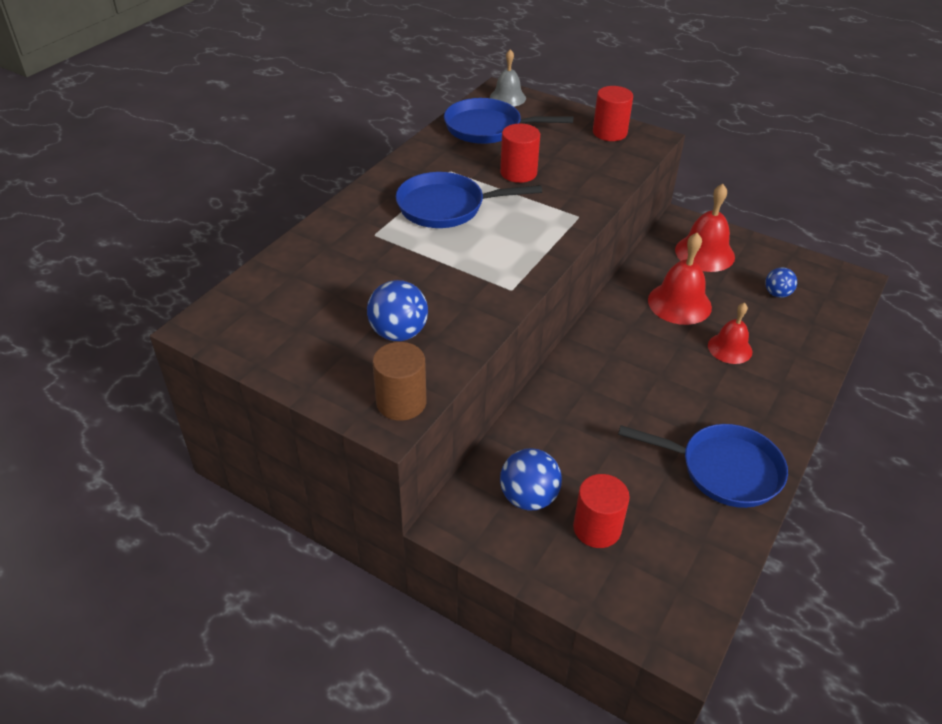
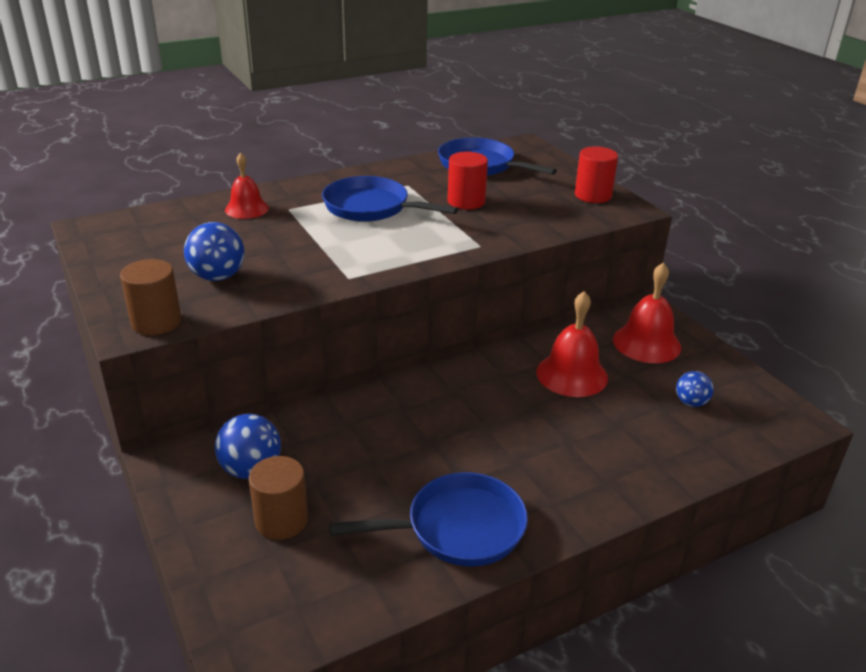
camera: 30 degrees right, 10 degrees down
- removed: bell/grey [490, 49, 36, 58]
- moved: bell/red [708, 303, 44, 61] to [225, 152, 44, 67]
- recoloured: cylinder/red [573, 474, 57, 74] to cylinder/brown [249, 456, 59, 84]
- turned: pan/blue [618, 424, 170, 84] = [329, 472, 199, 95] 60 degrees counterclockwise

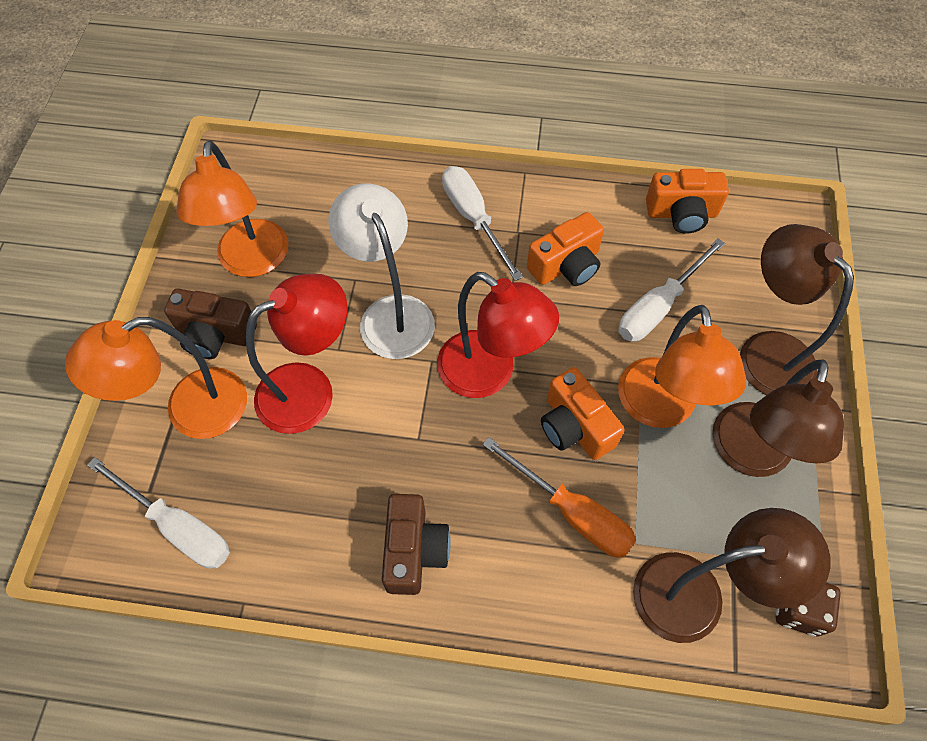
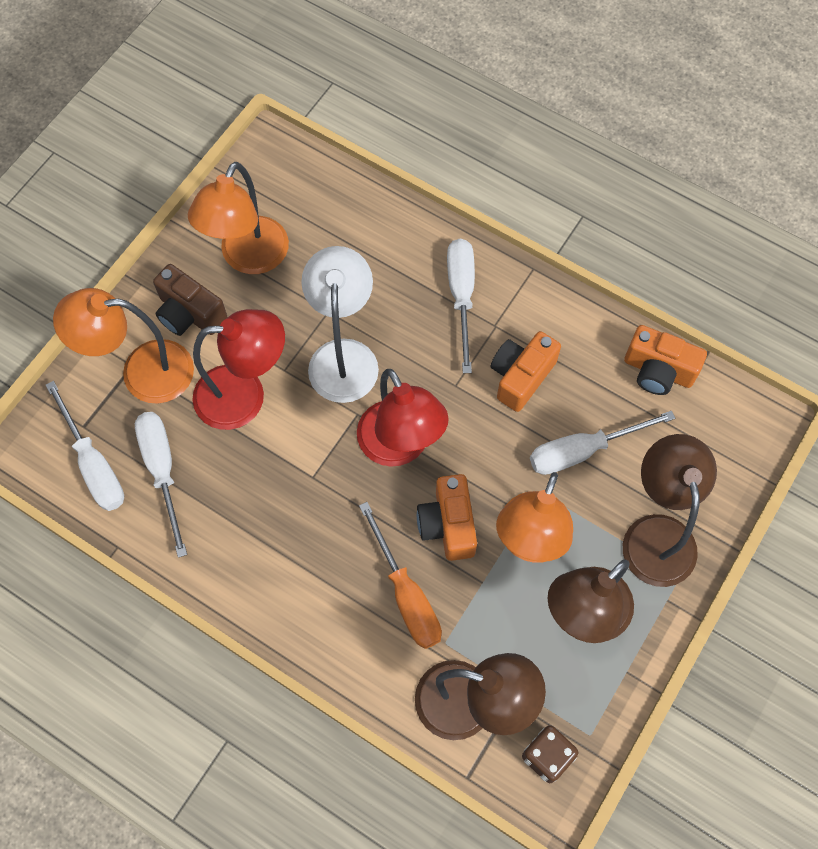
camera: 25 degrees right, 5 degrees up
- removed: camera/brown [382, 494, 69, 101]
- added: screwdriver/white [135, 412, 52, 146]
- turned: camera/orange [527, 212, 77, 74] = [491, 331, 70, 81] 135 degrees clockwise

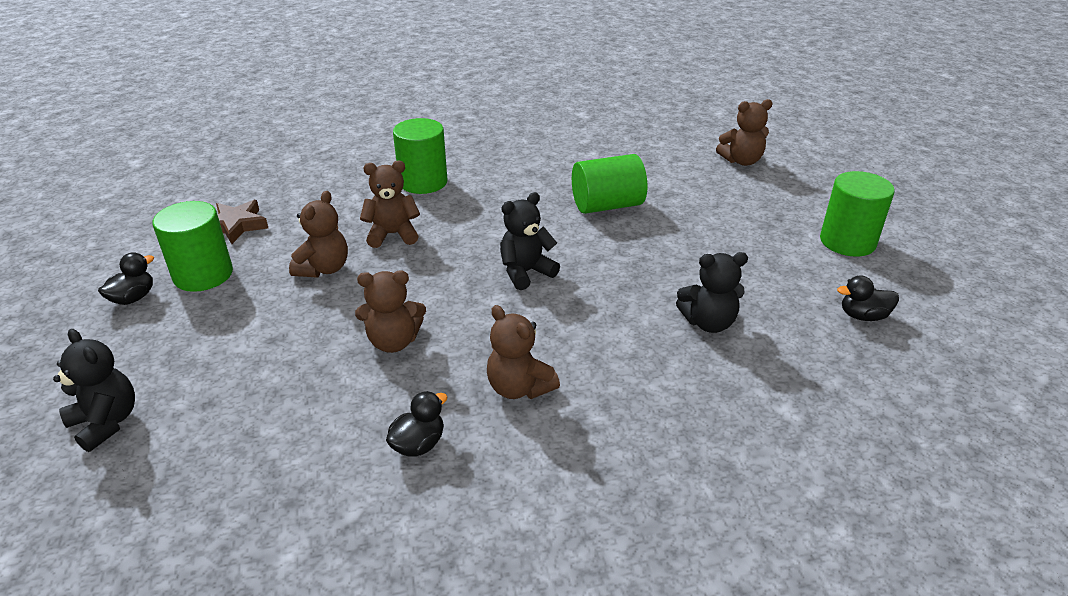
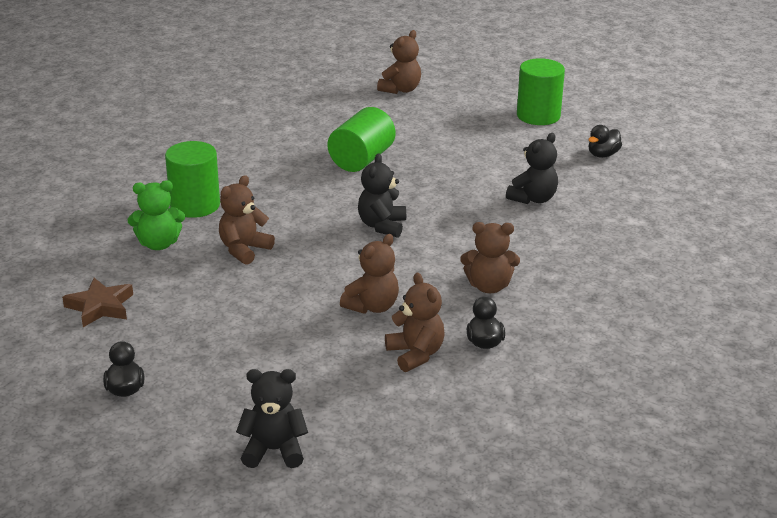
camera: 45 degrees left, 5 degrees down
- removed: cylinder/green [152, 201, 81, 91]
- added: teddy bear/green [128, 180, 57, 70]
- moved: teddy bear/brown [289, 191, 59, 86] to [385, 273, 60, 99]

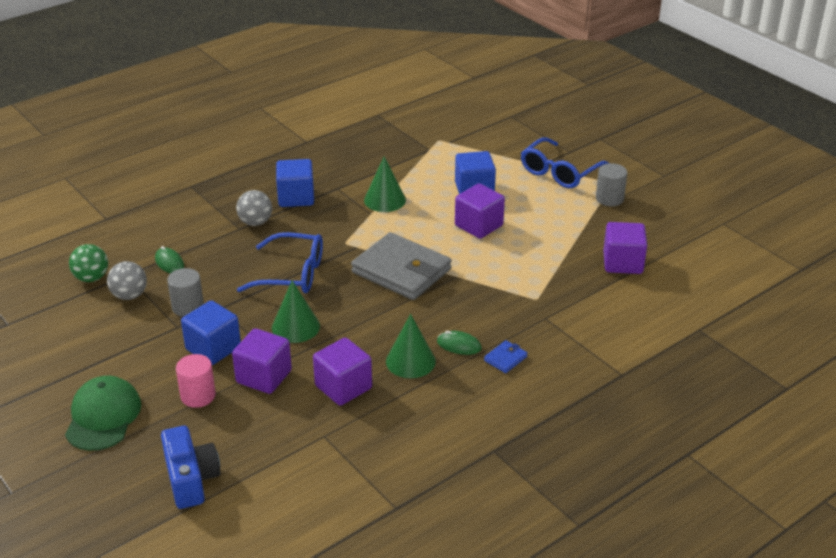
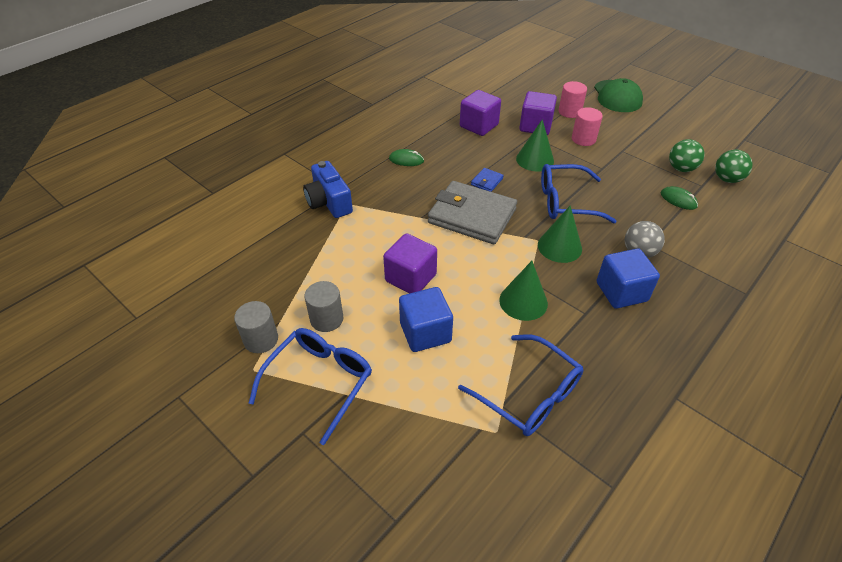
camera: 170 degrees right, 10 degrees up
- removed: cube/purple [603, 222, 44, 52]
- added: glasses/blue [458, 334, 126, 102]
- moved: camera/blue [161, 426, 60, 83] to [303, 161, 50, 57]
- moved: cylinder/grey [167, 268, 37, 49] to [305, 281, 38, 51]
- moved: cone/green [386, 314, 50, 64] to [538, 205, 44, 58]
- moved: wallet/blue [484, 340, 44, 33] to [471, 168, 33, 24]
- replaced: cube/blue [181, 300, 60, 65] to cylinder/pink [572, 107, 31, 39]
- recoloured: ball/grey [107, 261, 40, 39] to ball/green [669, 139, 36, 33]

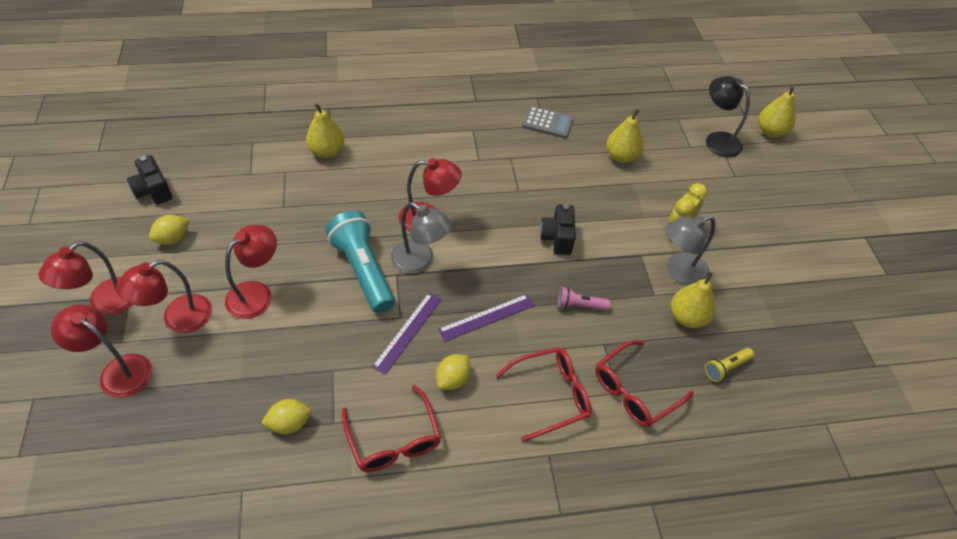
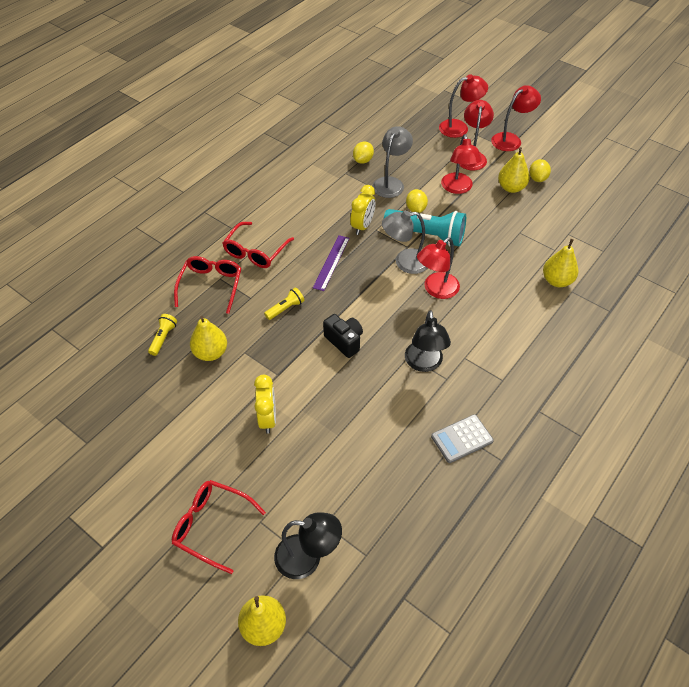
camera: 140 degrees right, 0 degrees up
- removed: camera/black [127, 155, 45, 50]
- added: lamp/black [405, 310, 46, 62]
- moved: glasses/red [342, 385, 99, 87] to [172, 480, 94, 94]
- moved: lemon/yellow [436, 354, 35, 36] to [406, 189, 22, 24]
- moved: pear/yellow [606, 109, 37, 54] to [498, 147, 32, 46]
- moved: lamp/grey [666, 215, 49, 71] to [373, 126, 40, 72]
- replaced: ruler/purple [372, 293, 70, 82] to clock/yellow [350, 185, 25, 50]
- recoloured: flashlight/pink [558, 287, 53, 24] to flashlight/yellow [264, 287, 40, 33]
- turned: lamp/red [38, 241, 95, 74] = [491, 86, 50, 65] 60 degrees clockwise

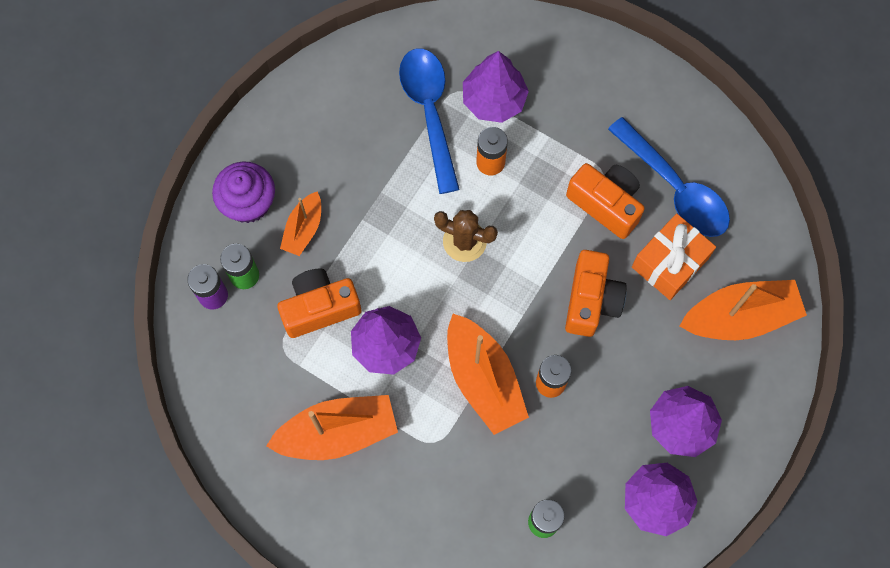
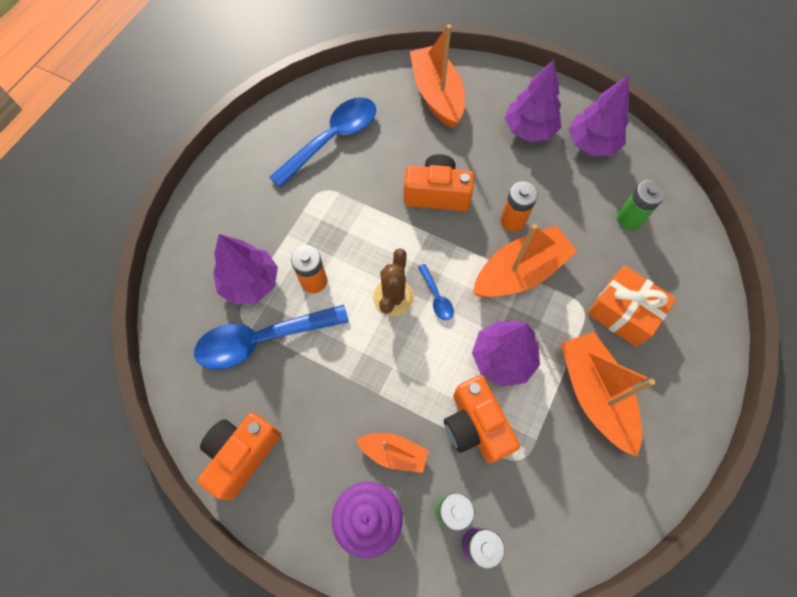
camera: 95 degrees left, 5 degrees down
- added: spoon/blue [418, 264, 36, 56]
- moved: camera/orange [566, 163, 79, 76] to [198, 413, 83, 87]
- moved: gift/orange [632, 214, 84, 86] to [587, 266, 89, 81]

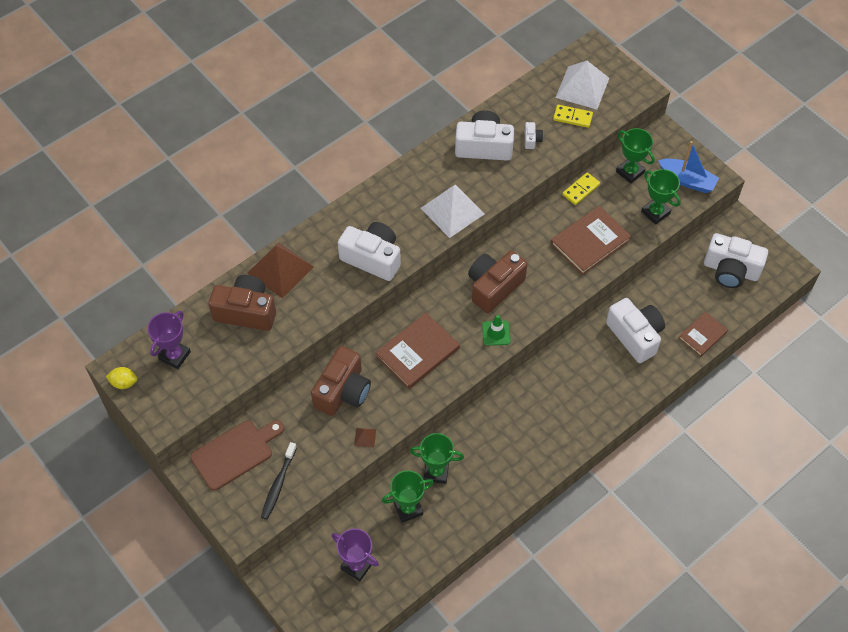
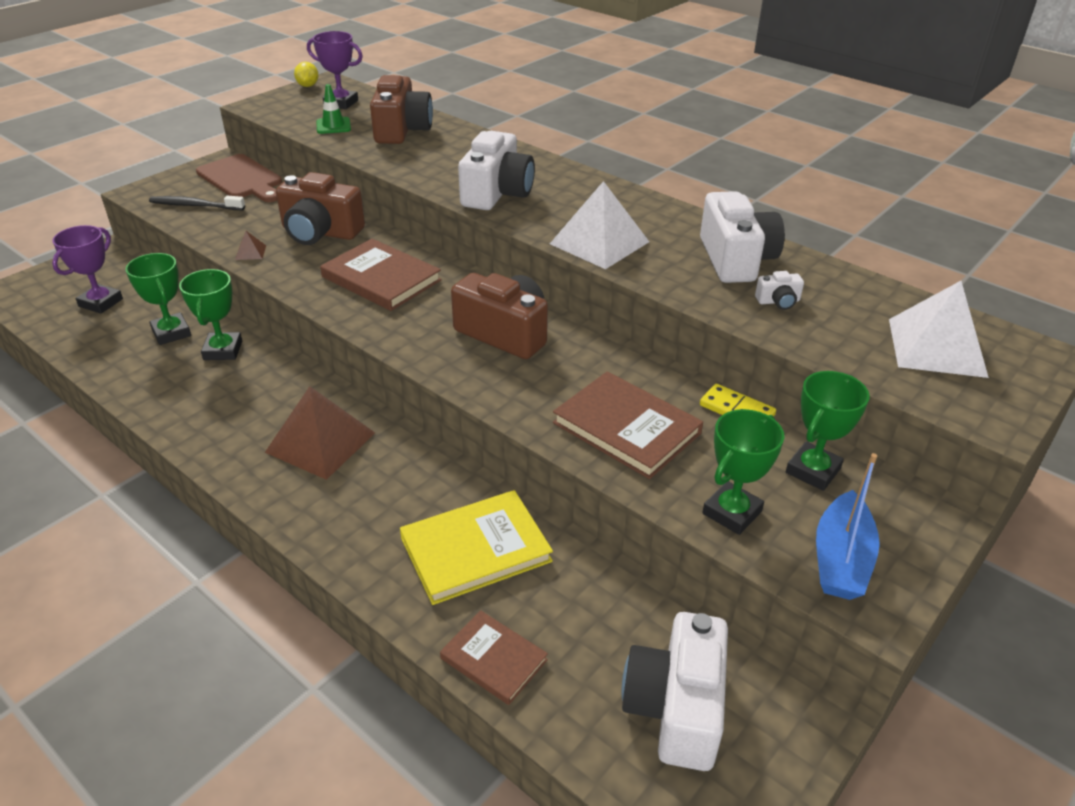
camera: 80 degrees right, 20 degrees down
- removed: domino/yellow [553, 105, 40, 23]
- moved: pyramid/brown [247, 242, 67, 57] to [265, 386, 110, 94]
- moved: traffic cone/green [482, 315, 29, 31] to [316, 84, 35, 50]
- replaced: camera/white [606, 298, 59, 65] to book/yellow [400, 490, 153, 115]

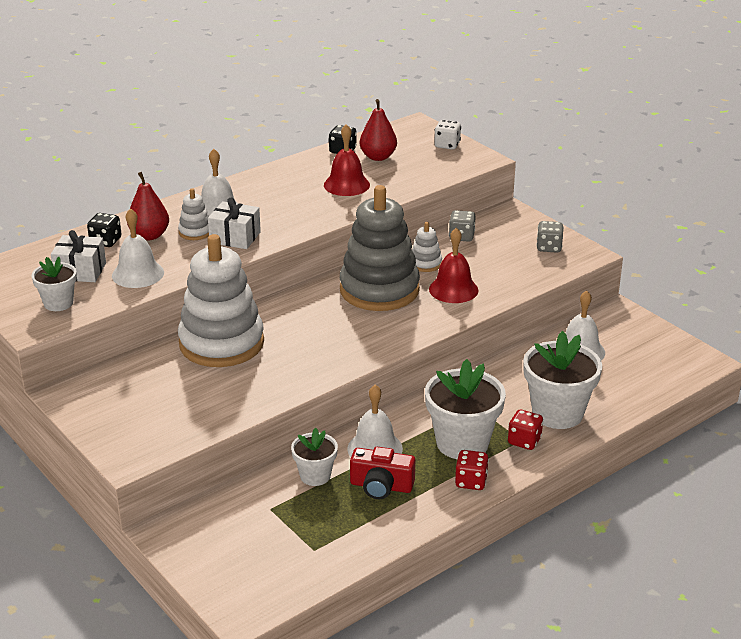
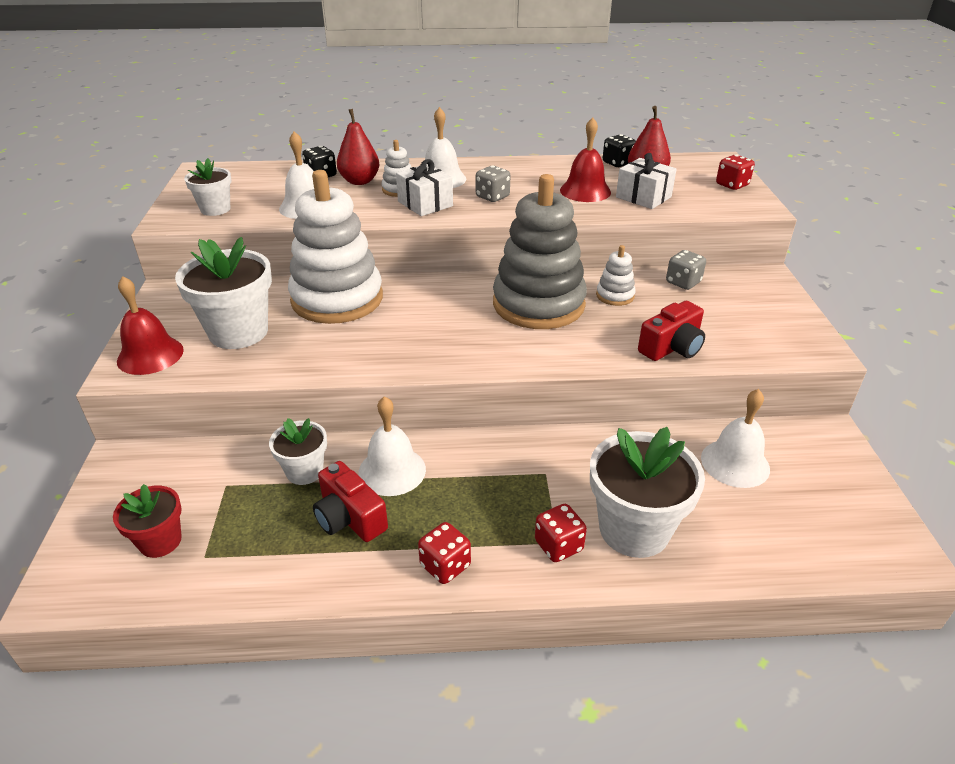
camera: 35 degrees right, 5 degrees up
- added: flower pot/red [113, 484, 69, 74]
- added: camera/red [638, 301, 67, 60]
- moved: gift/white [51, 230, 55, 52] to [616, 153, 61, 56]
- moved: flower pot/white [425, 359, 81, 100] to [175, 237, 97, 112]
- moved: bell/red [429, 228, 49, 75] to [117, 276, 67, 99]
- moved: dice/grey [536, 221, 28, 32] to [476, 165, 34, 37]
- recoloured: dice/white [434, 120, 27, 30] to dice/red [716, 154, 39, 36]

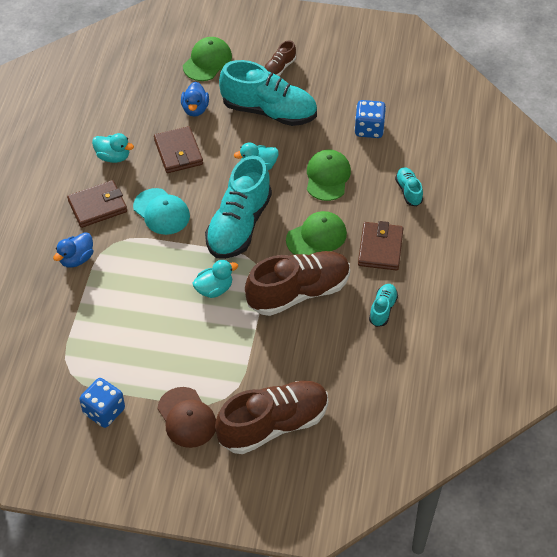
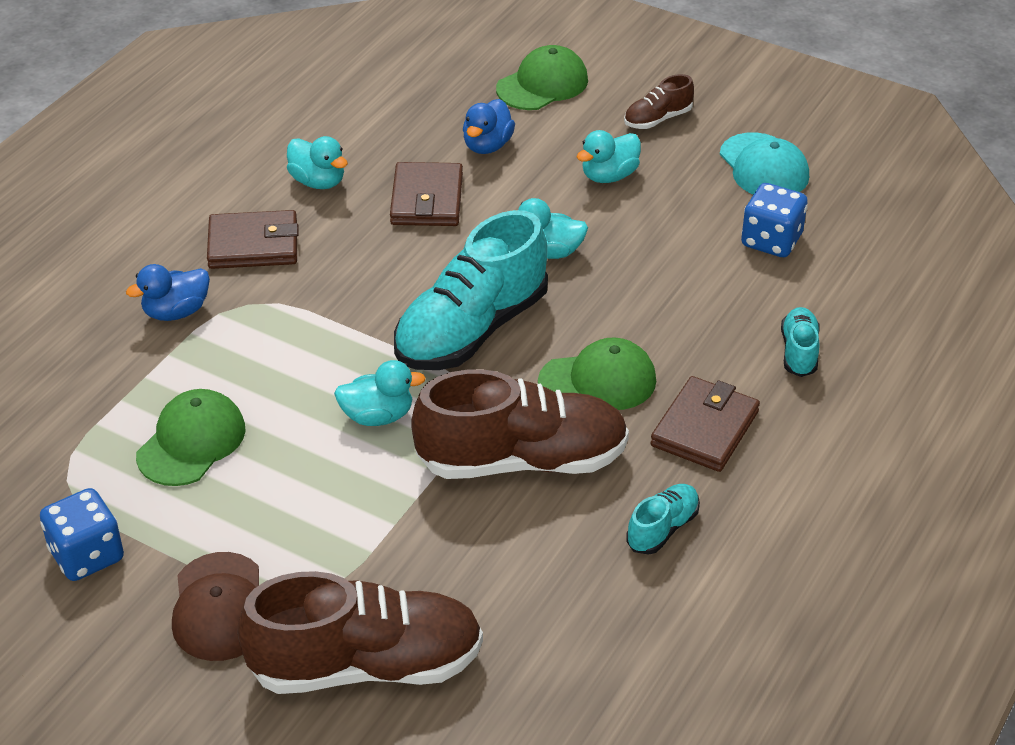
camera: 20 degrees right, 10 degrees down
- moved: cap/turquoise [133, 188, 57, 47] to [720, 132, 89, 63]
- moved: cap/green [307, 149, 44, 52] to [136, 389, 110, 97]
- replaced: shoe/turquoise [219, 60, 98, 66] to duck/turquoise [577, 130, 64, 53]

